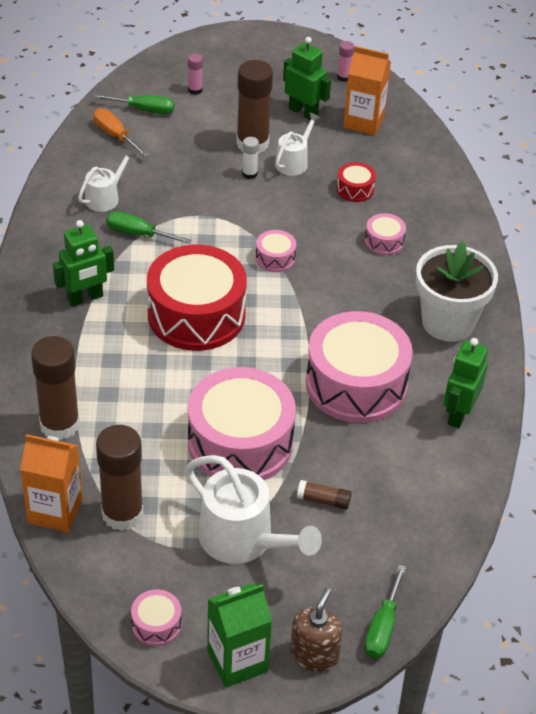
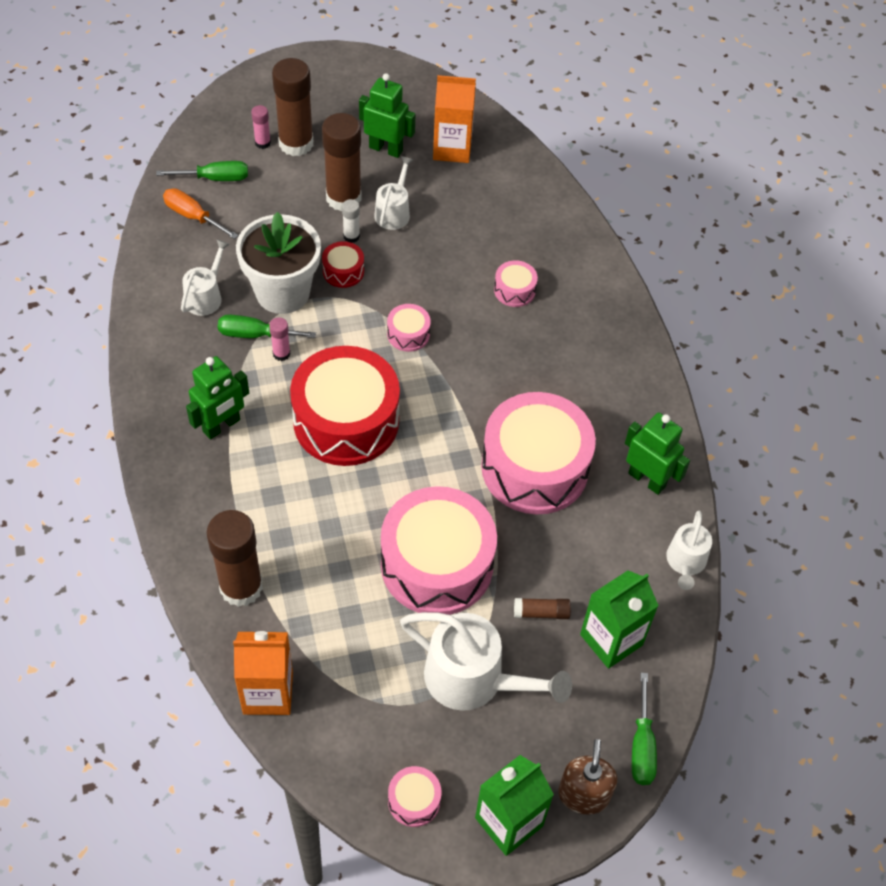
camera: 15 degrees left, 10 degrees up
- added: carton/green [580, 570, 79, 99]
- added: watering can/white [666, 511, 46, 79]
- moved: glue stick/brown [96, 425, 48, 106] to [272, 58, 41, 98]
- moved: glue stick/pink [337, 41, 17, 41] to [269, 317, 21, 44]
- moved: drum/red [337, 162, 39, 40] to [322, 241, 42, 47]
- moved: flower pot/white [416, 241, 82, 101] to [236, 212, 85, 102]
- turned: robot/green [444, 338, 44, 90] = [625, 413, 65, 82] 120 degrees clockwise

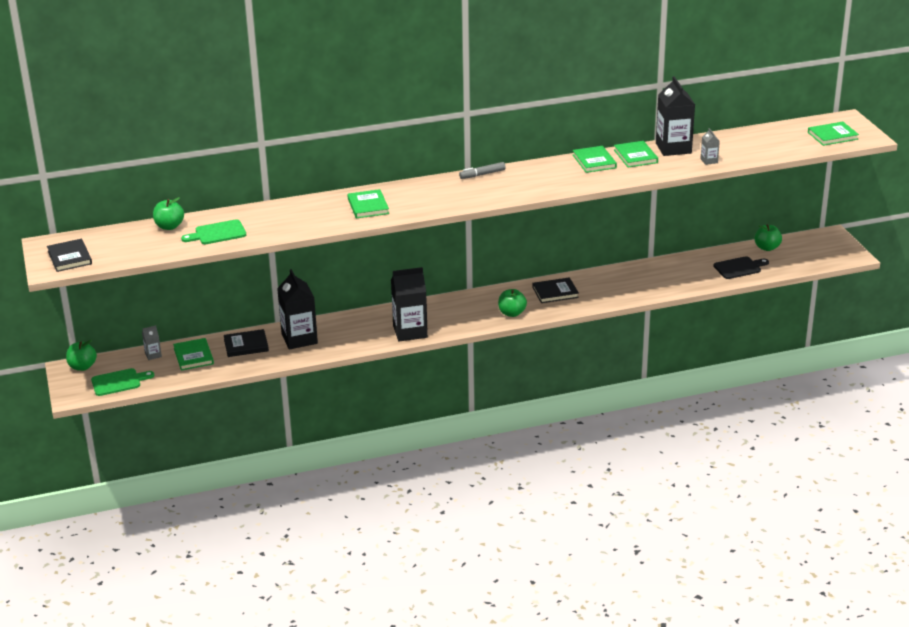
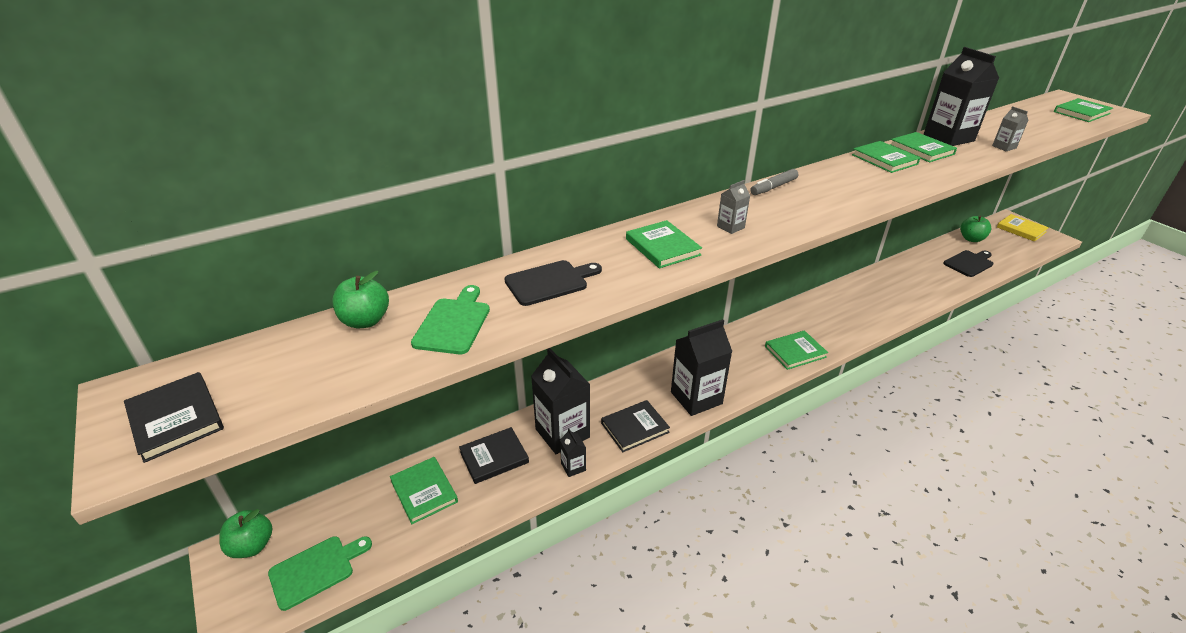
camera: 15 degrees left, 5 degrees up
- added: cutting board/black [504, 260, 98, 46]
- added: carton/black [560, 428, 26, 49]
- added: book/yellow [997, 214, 52, 28]
- moved: carton/grey [142, 325, 20, 35] to [717, 180, 33, 54]
- moved: book/black [532, 277, 47, 26] to [601, 400, 69, 52]
- replaced: apple/green [498, 289, 29, 28] to book/green [765, 330, 63, 40]
- turned: cutting board/green [181, 219, 65, 25] = [411, 285, 79, 69] 135 degrees clockwise

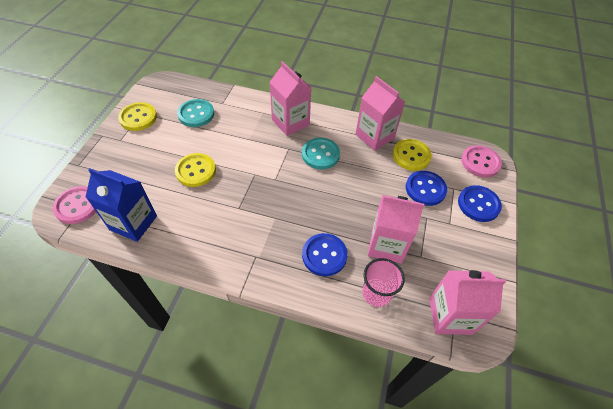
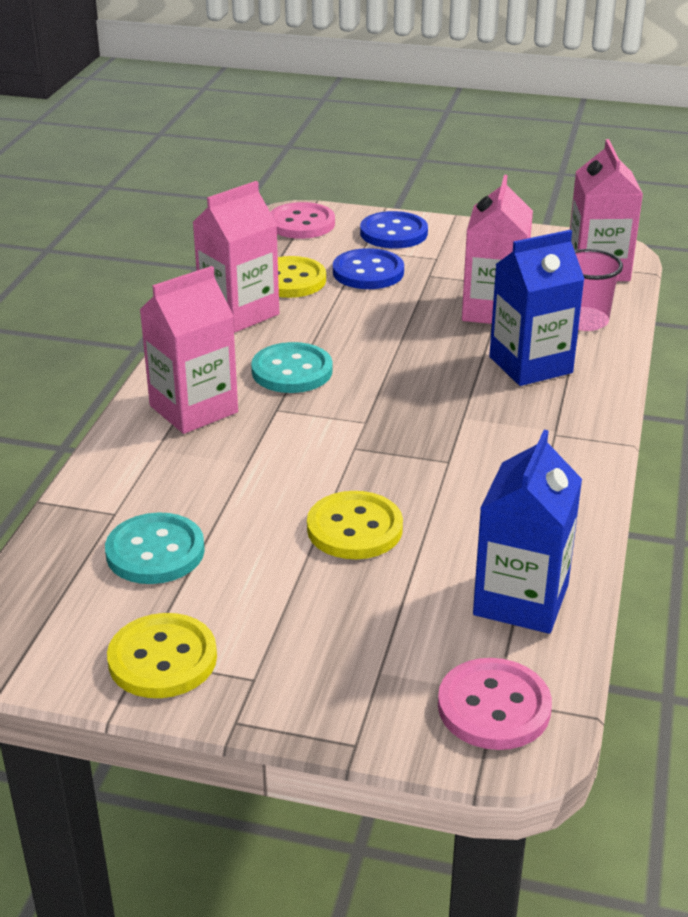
camera: 90 degrees left, 20 degrees down
- replaced: button/blue [302, 233, 46, 43] to carton/blue [489, 230, 96, 156]

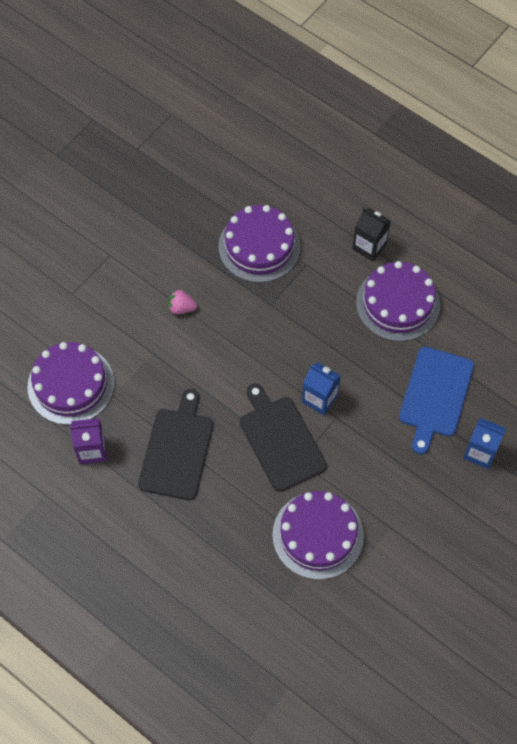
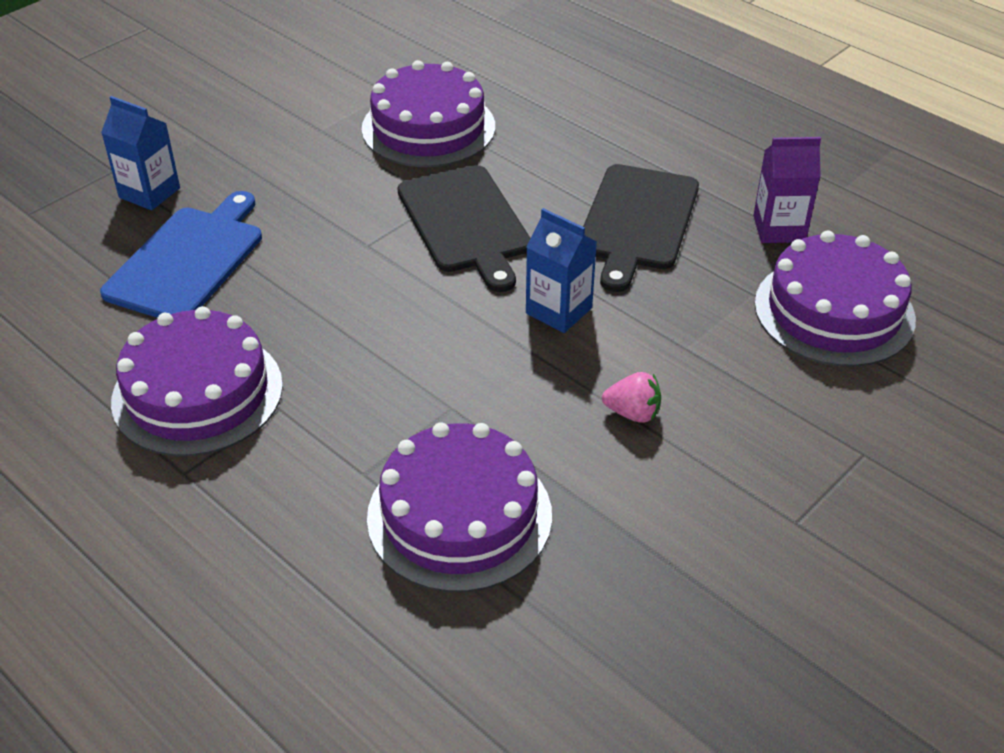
camera: 175 degrees left, 20 degrees down
- removed: carton/black [352, 208, 39, 54]
- moved: carton/blue [302, 362, 39, 53] to [526, 208, 71, 125]

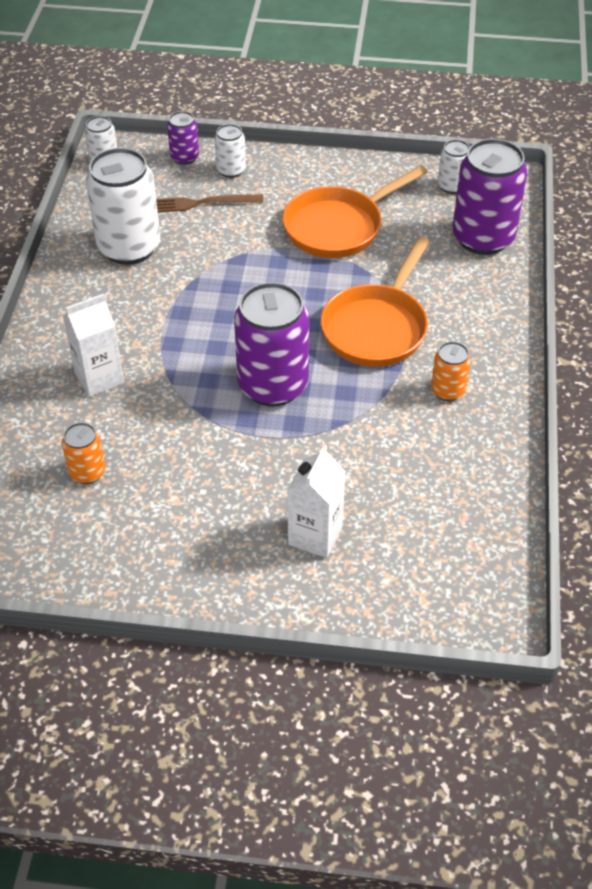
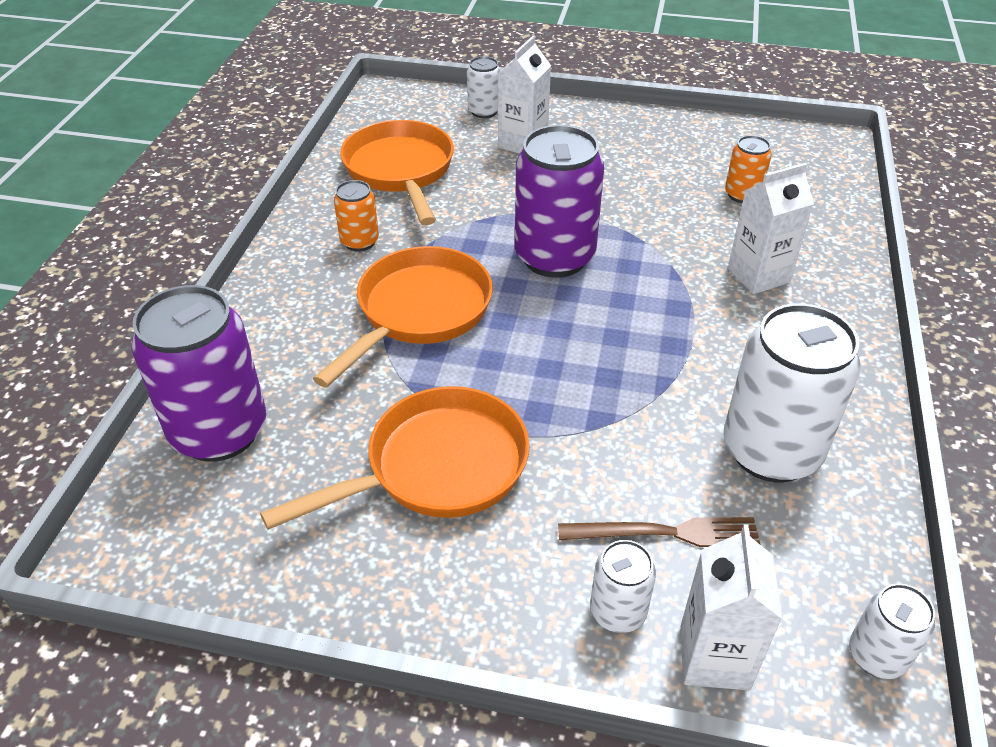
camera: 175 degrees left, 5 degrees down
- added: pan/orange [340, 120, 114, 105]
- moved: can/white [438, 139, 32, 55] to [467, 56, 34, 62]
- replaced: can/purple [167, 111, 32, 54] to carton/white [680, 524, 102, 166]

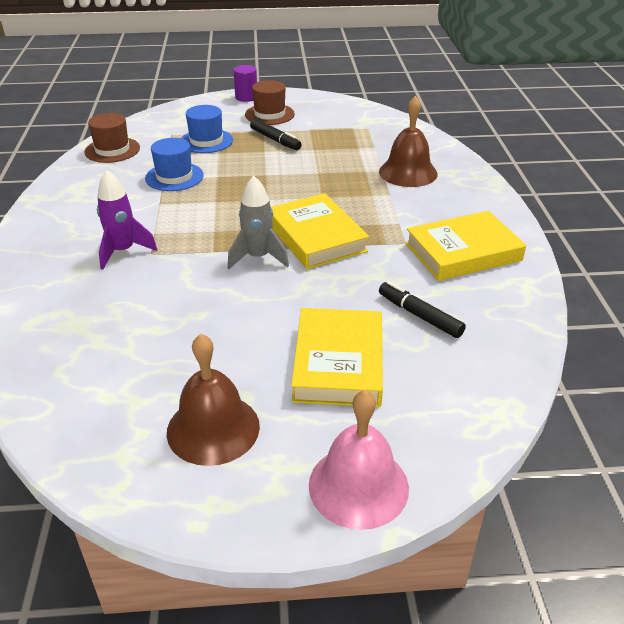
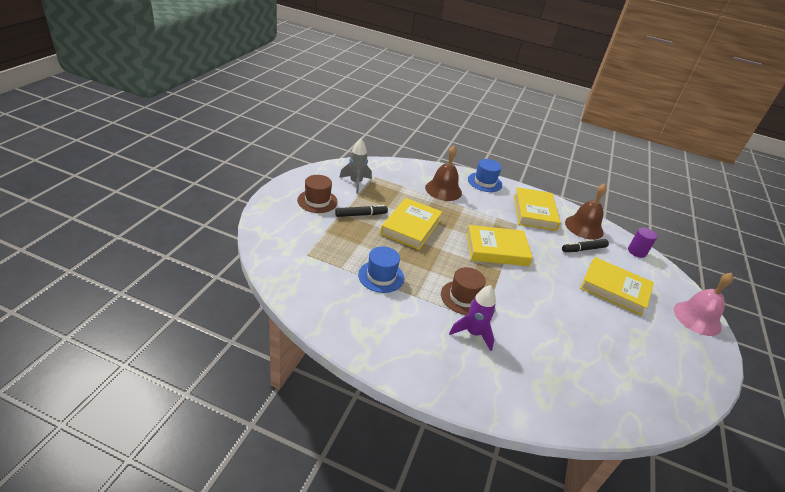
camera: 70 degrees left, 0 degrees up
- added: book/yellow [380, 198, 62, 52]
- moved: hat/brown [84, 113, 56, 50] to [441, 267, 45, 48]
- moved: bell/brown [167, 334, 93, 132] to [565, 183, 42, 57]
- moved: hat/blue [181, 105, 52, 48] to [468, 159, 34, 33]
- moved: rocket/grey [228, 176, 61, 93] to [339, 139, 33, 55]
- moved: cylinder/purple [233, 65, 24, 37] to [628, 228, 29, 30]

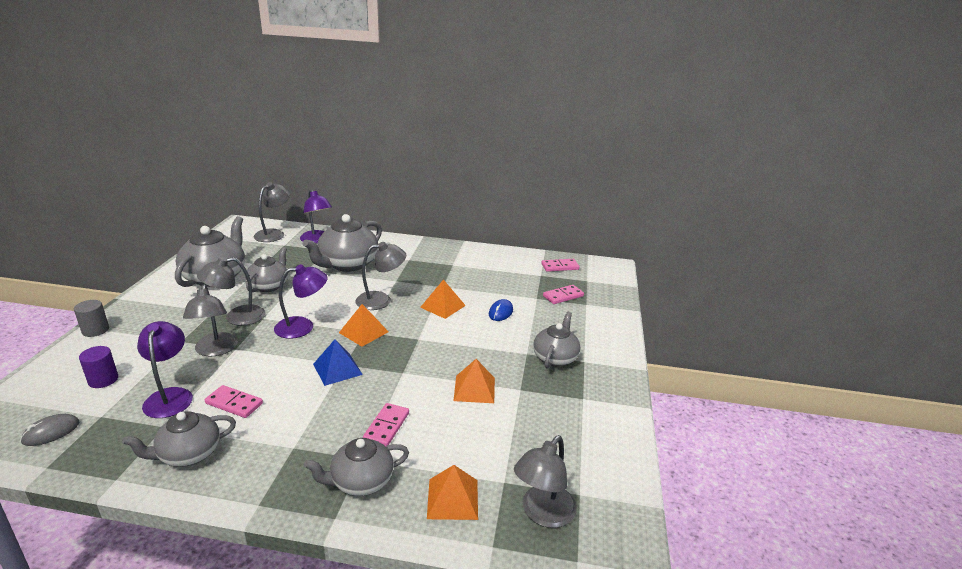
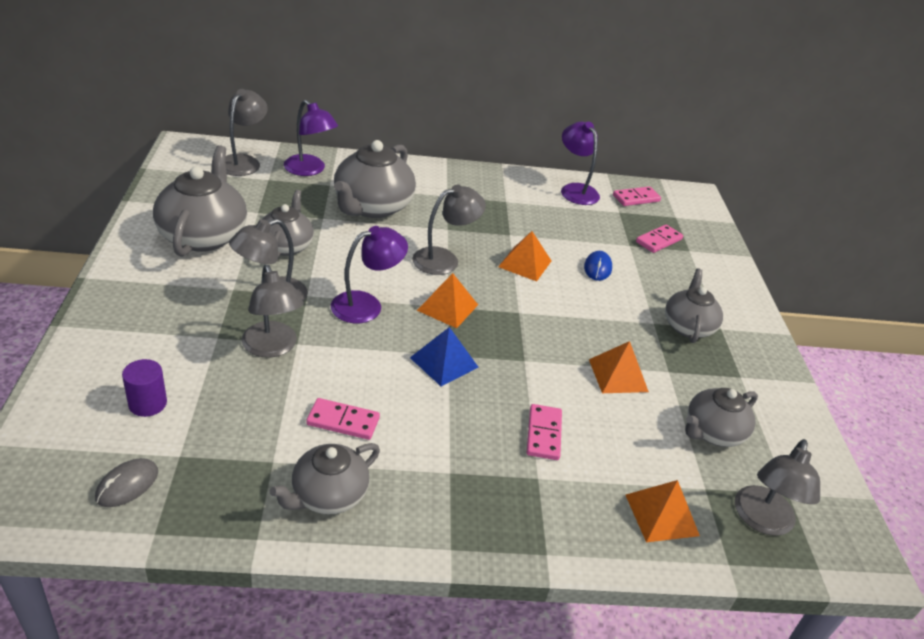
camera: 15 degrees left, 10 degrees up
- removed: cylinder/grey [74, 300, 35, 37]
- moved: lamp/purple [137, 321, 56, 97] to [561, 122, 39, 83]
- moved: teapot/grey [304, 438, 105, 58] to [685, 388, 73, 59]

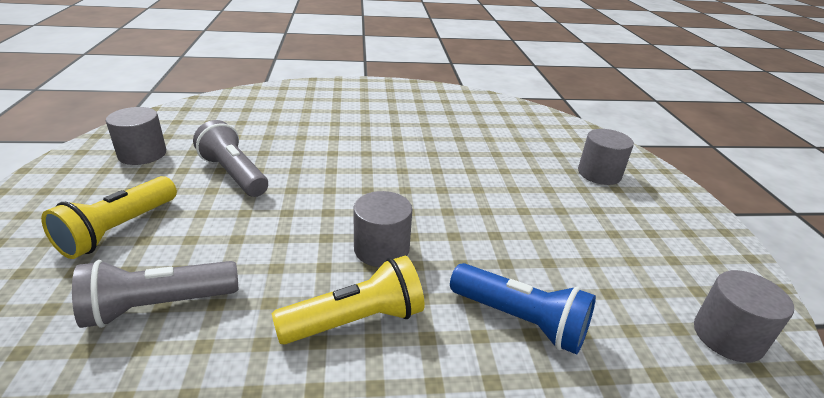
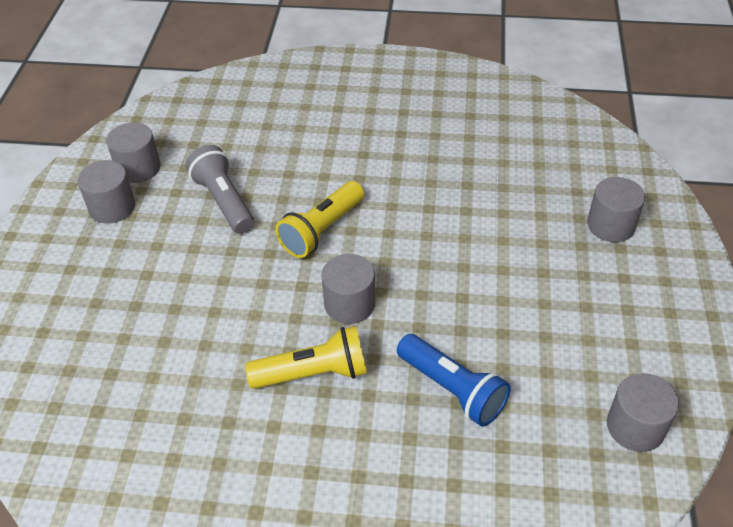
camera: 15 degrees right, 15 degrees up
- removed: flashlight/grey [72, 260, 166, 68]
- added: cylinder/grey [78, 160, 57, 64]
- moved: flashlight/yellow [41, 176, 136, 83] to [275, 181, 89, 77]

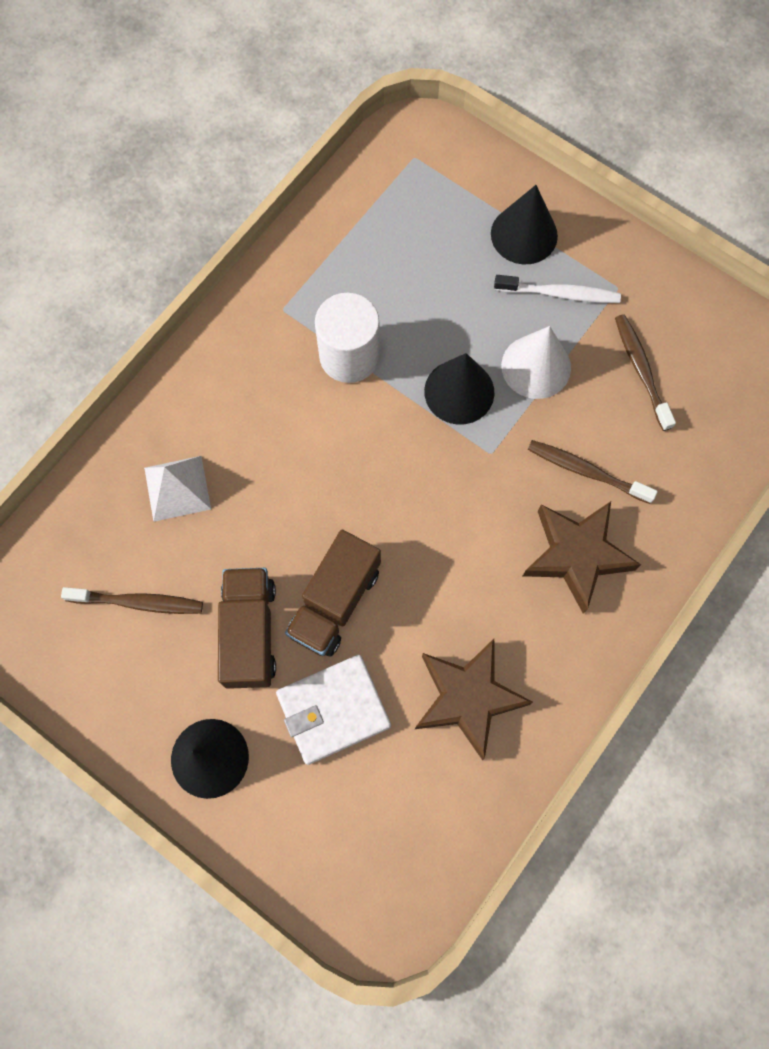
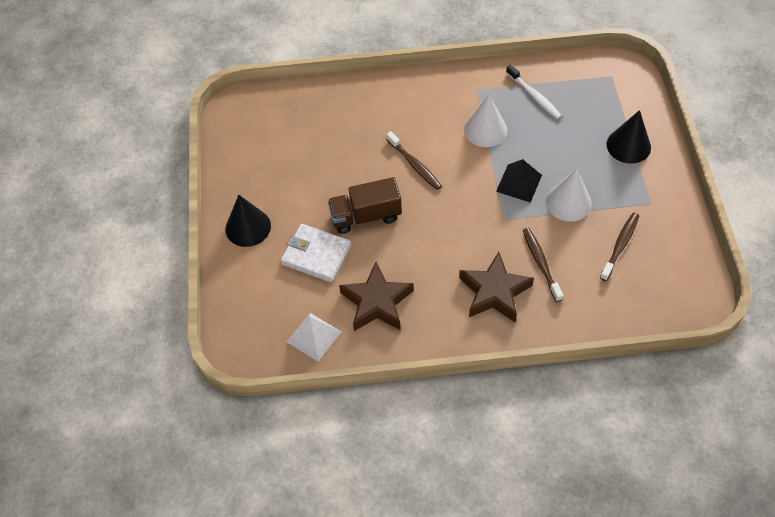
camera: 50 degrees right, 15 degrees down
- removed: truck/brown [218, 568, 58, 121]
- moved: toothbrush/brown [61, 587, 142, 27] to [386, 131, 56, 59]
- moved: pyramid/white [144, 456, 67, 66] to [287, 313, 54, 48]
- moved: toothbrush/white [494, 275, 127, 28] to [506, 64, 56, 55]
- replaced: cylinder/white [315, 293, 65, 90] to cone/white [464, 95, 43, 52]
- replaced: cone/black [424, 353, 71, 72] to pyramid/black [496, 159, 46, 44]

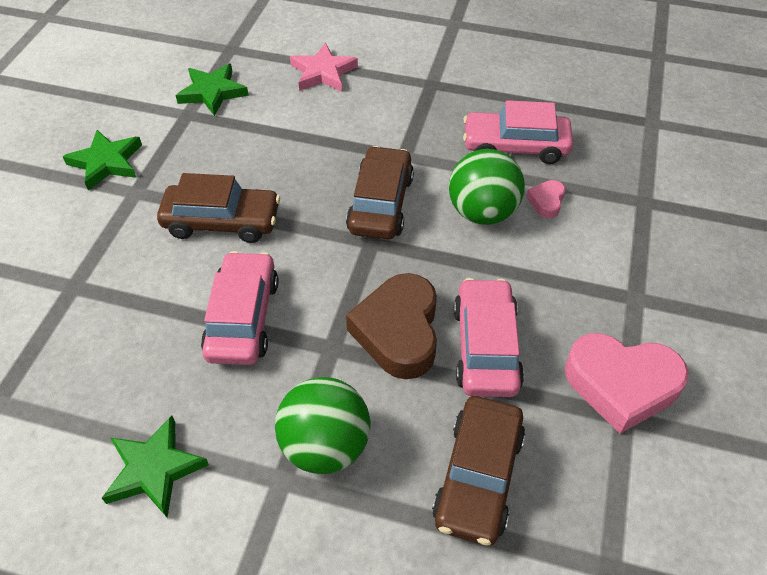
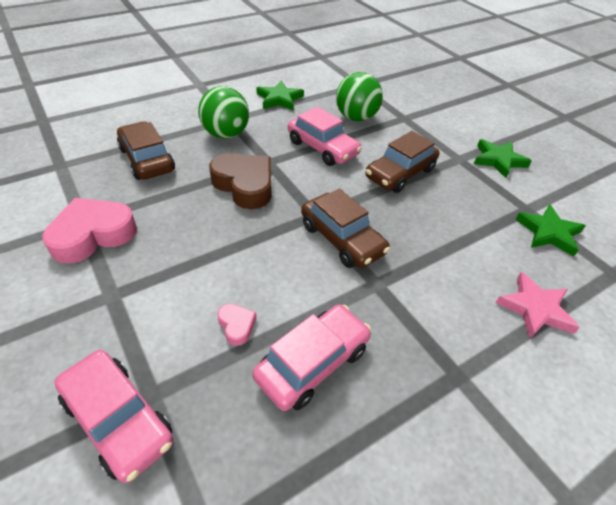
camera: 130 degrees right, 5 degrees down
- moved: ball/green [449, 149, 76, 76] to [336, 72, 47, 49]
- moved: car/pink [454, 278, 70, 119] to [54, 350, 119, 133]

